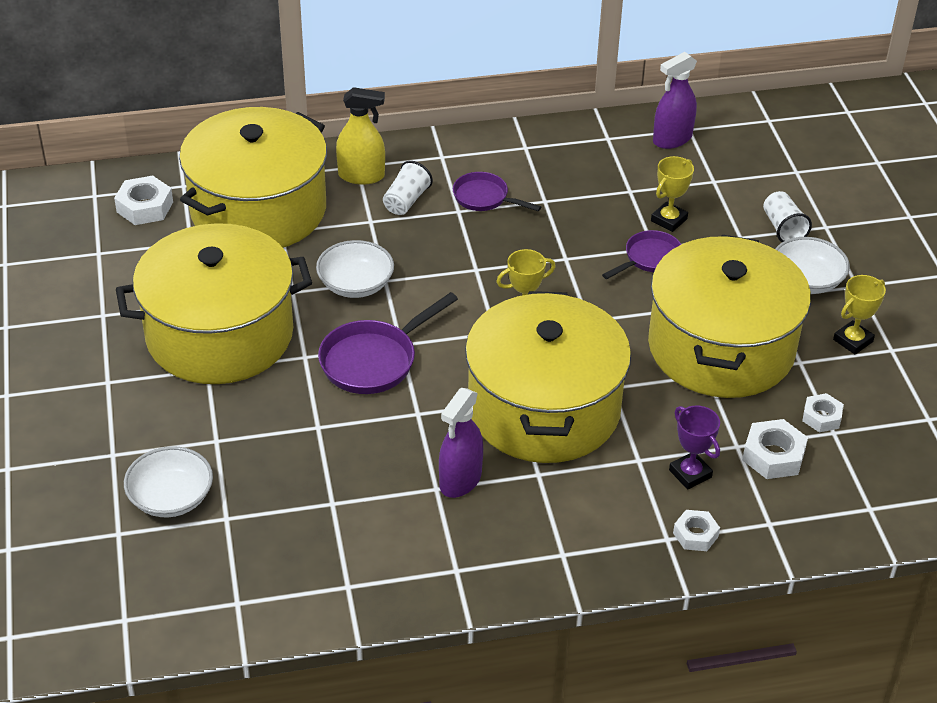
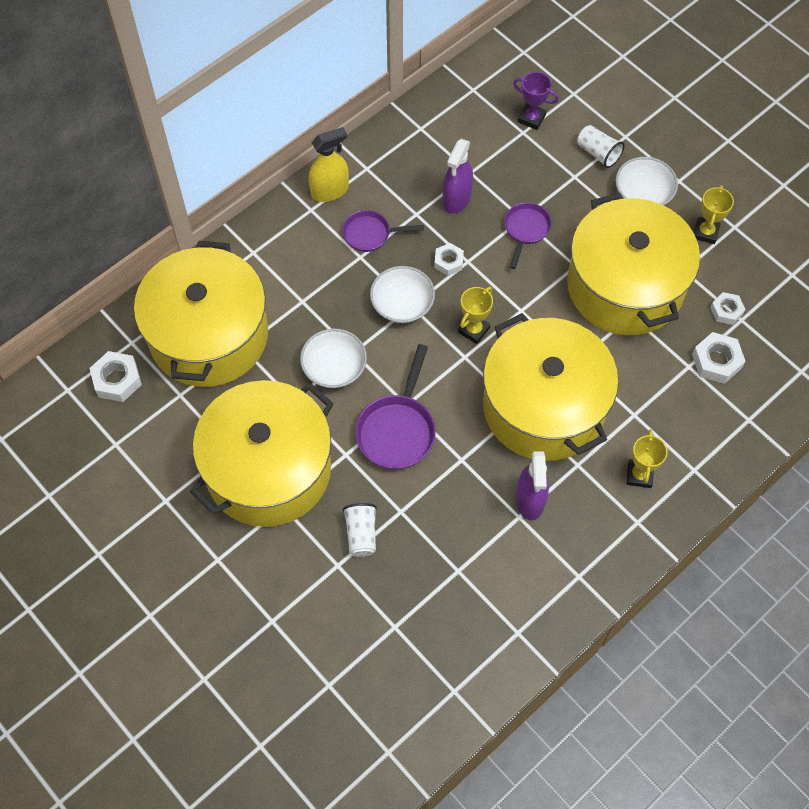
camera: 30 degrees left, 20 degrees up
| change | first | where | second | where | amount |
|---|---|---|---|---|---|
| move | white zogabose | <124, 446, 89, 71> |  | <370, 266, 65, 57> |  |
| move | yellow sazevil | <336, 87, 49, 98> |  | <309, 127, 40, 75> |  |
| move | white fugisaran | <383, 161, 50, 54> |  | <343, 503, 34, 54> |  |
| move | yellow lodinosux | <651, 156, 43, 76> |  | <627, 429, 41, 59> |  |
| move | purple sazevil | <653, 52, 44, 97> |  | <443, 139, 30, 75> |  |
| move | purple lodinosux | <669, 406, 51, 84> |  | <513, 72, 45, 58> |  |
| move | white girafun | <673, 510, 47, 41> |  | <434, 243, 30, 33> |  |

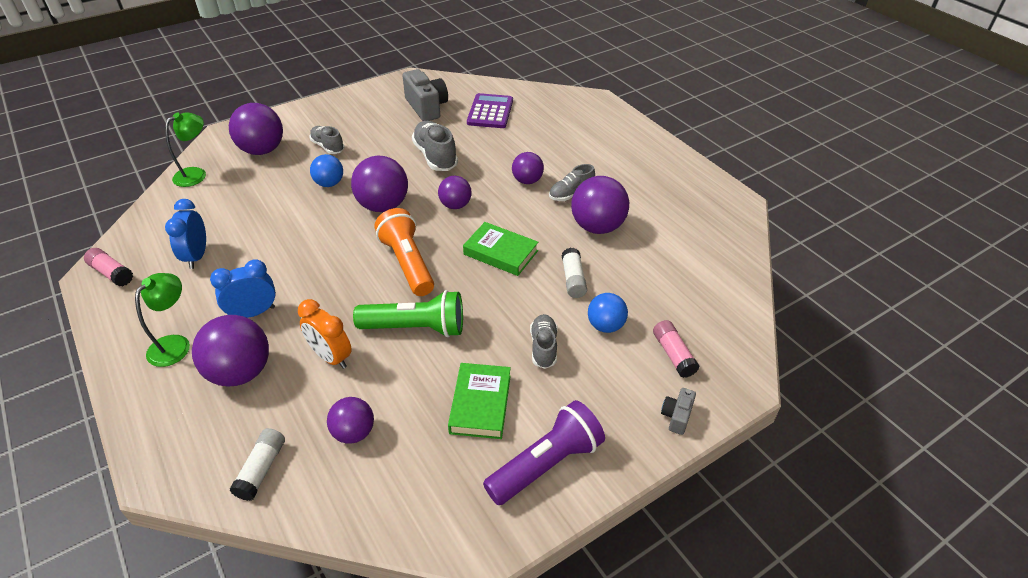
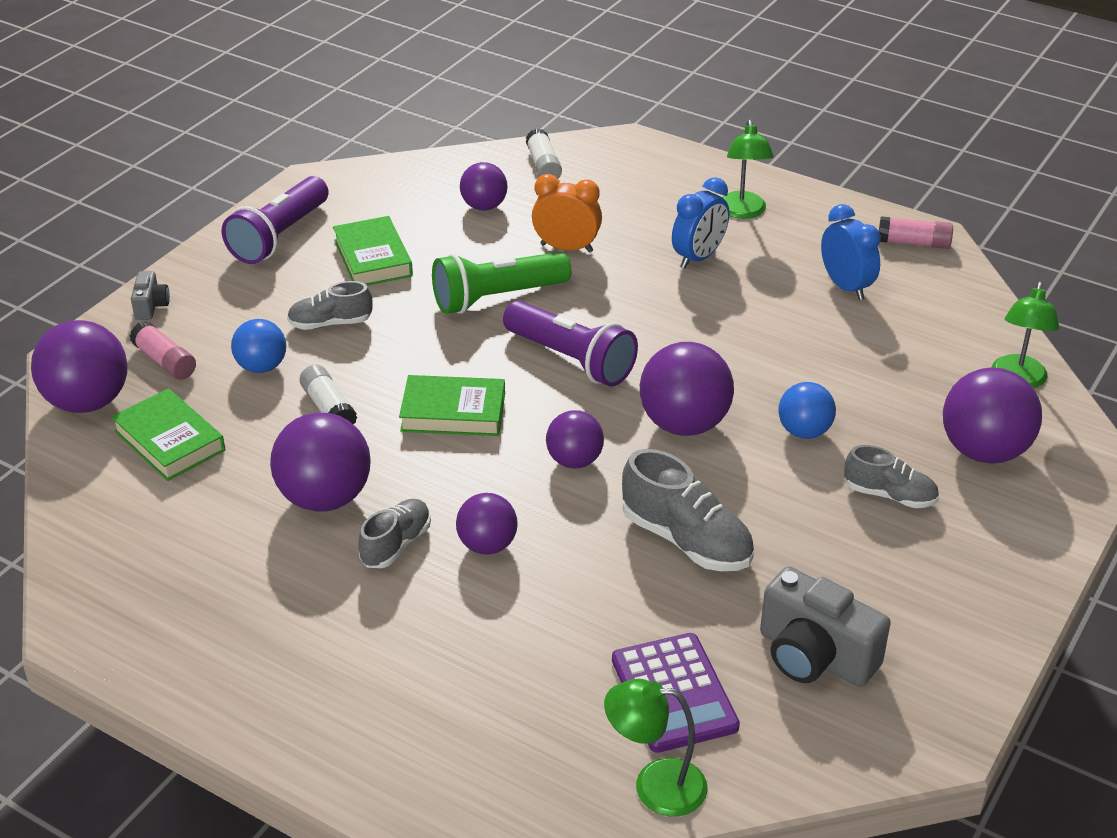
camera: 155 degrees right, 5 degrees down
| change | first | where | second | where | amount |
|---|---|---|---|---|---|
| insert |  |  | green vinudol | <111, 388, 114, 93> |  |
| insert |  |  | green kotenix | <604, 679, 104, 137> |  |
| move | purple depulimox | <192, 315, 77, 72> |  | <31, 320, 97, 93> |  |
| recolor | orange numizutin | <374, 208, 60, 88> | purple numizutin | <503, 301, 135, 86> |  |
| rotate | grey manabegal | <530, 314, 28, 55> |  | <287, 281, 85, 49> | 105 degrees clockwise |

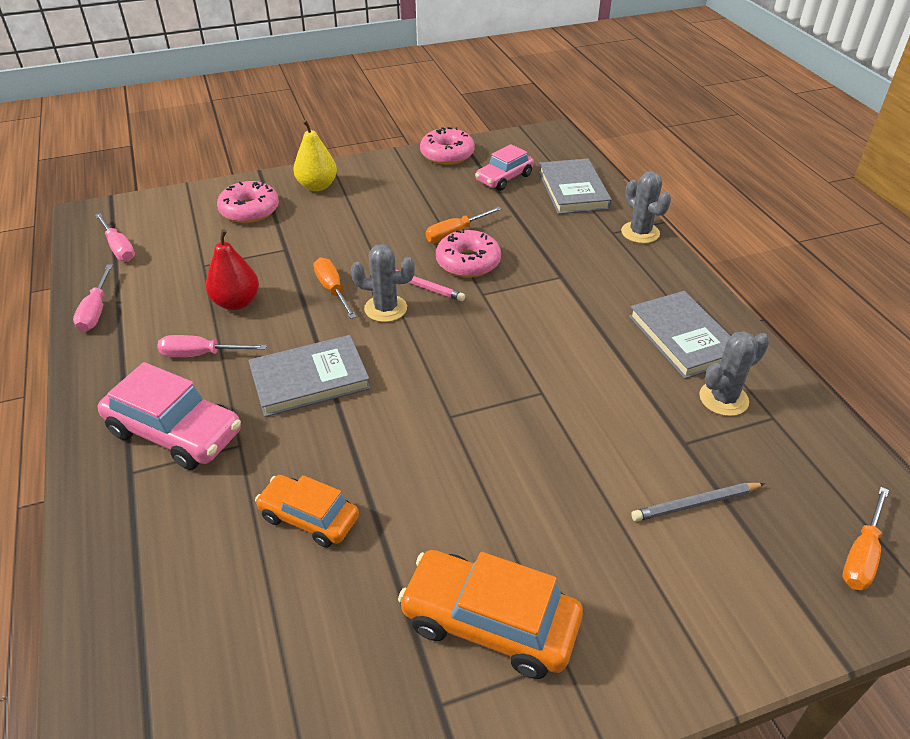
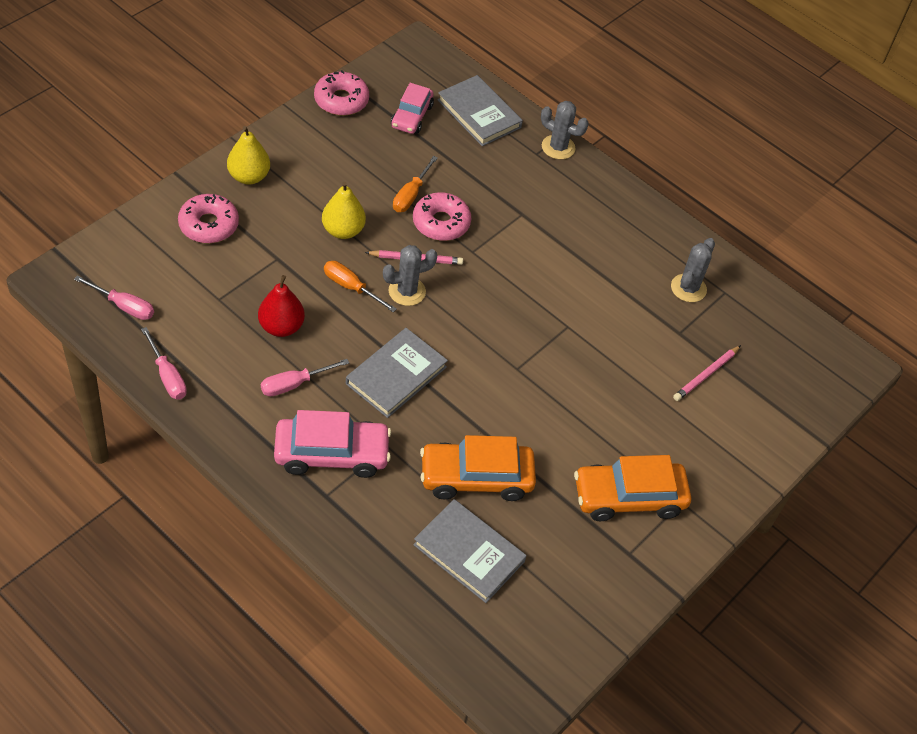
camera: 35 degrees left, 10 degrees up
| change | first | where | second | where | amount |
|---|---|---|---|---|---|
| delete | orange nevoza | <843, 487, 46, 103> |  |  |  |
| insert |  |  | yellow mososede | <322, 182, 44, 57> |  |
| move | grey vinudol | <629, 291, 102, 88> |  | <413, 499, 114, 104> |  |
| recolor | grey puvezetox | <631, 483, 134, 39> | pink puvezetox | <673, 345, 68, 56> |  |
| resize | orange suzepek | <255, 475, 104, 72> |  | <420, 435, 116, 66> | x1.55 |

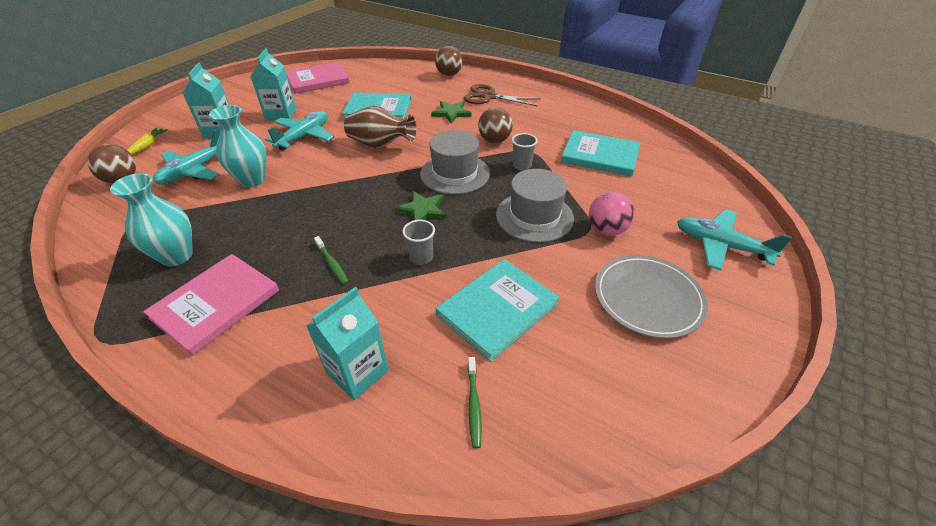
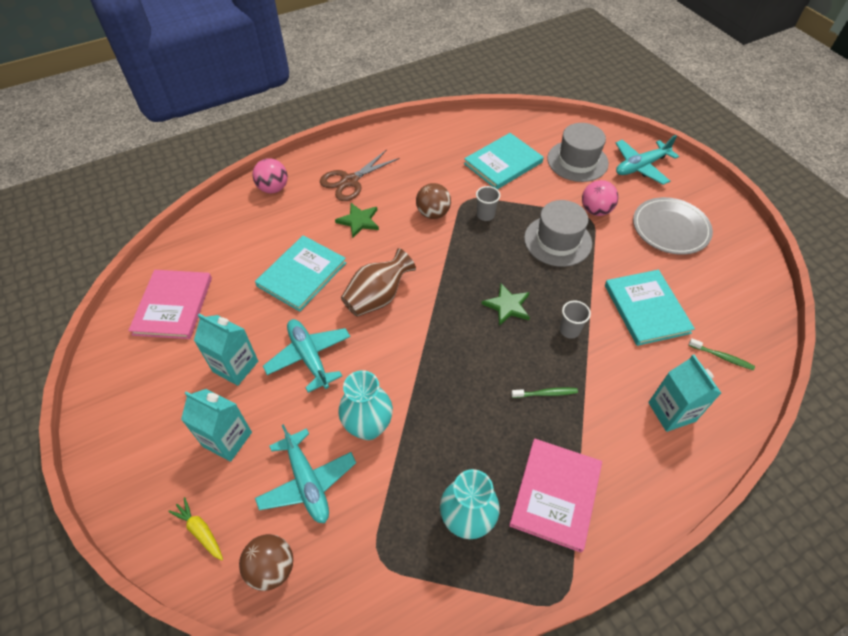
camera: 60 degrees left, 10 degrees up
| change | first | where | second | where | amount |
|---|---|---|---|---|---|
| move | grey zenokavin | <420, 130, 70, 65> |  | <547, 123, 62, 59> |  |
| recolor | brown depulimox | <435, 46, 28, 30> | pink depulimox | <253, 158, 35, 35> |  |
| rotate | pink vinudol | <143, 254, 136, 102> |  | <509, 439, 93, 114> | 45 degrees clockwise |

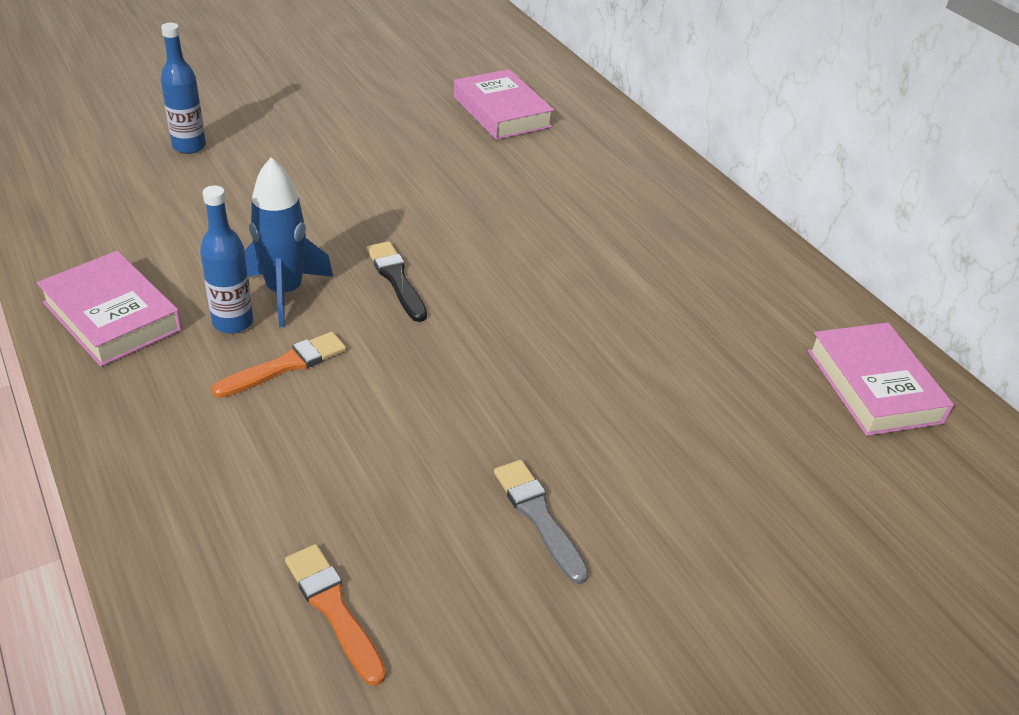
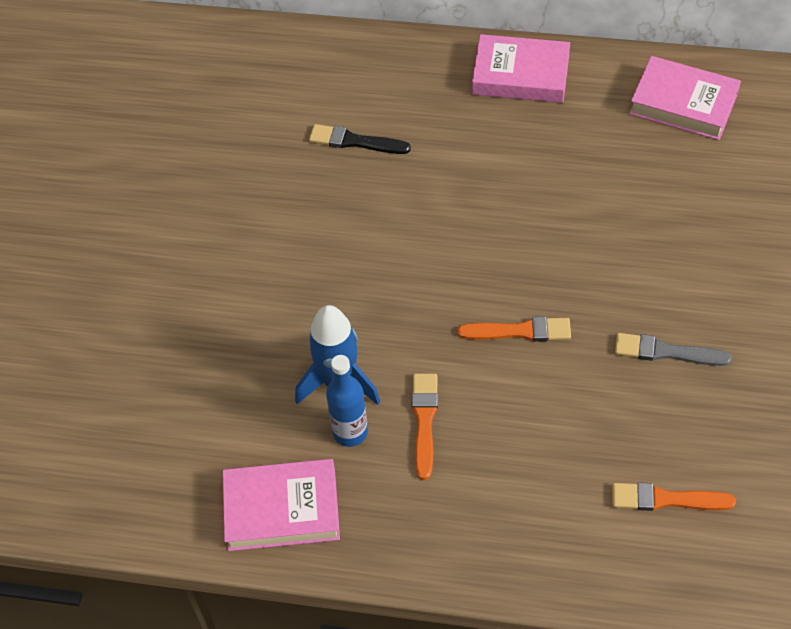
camera: 45 degrees left, 15 degrees up
| change | first | where | second | where | amount |
|---|---|---|---|---|---|
| delete | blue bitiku | <161, 23, 45, 131> |  |  |  |
| insert |  |  | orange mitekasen | <457, 317, 114, 25> |  |
| move | black mitekasen | <366, 241, 61, 81> |  | <309, 124, 102, 30> |  |
| move | pink vinudol | <454, 69, 100, 71> |  | <472, 34, 98, 69> |  |

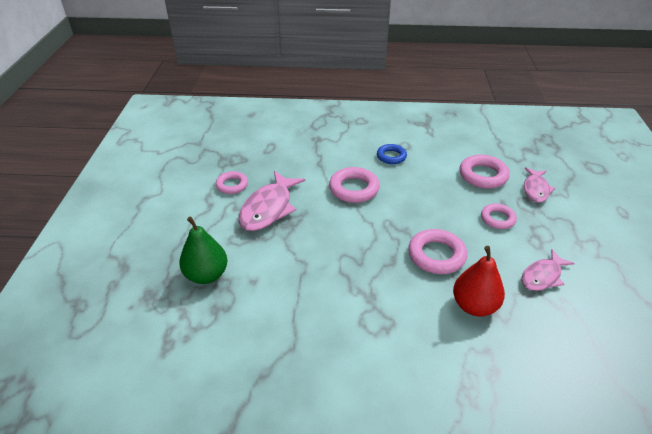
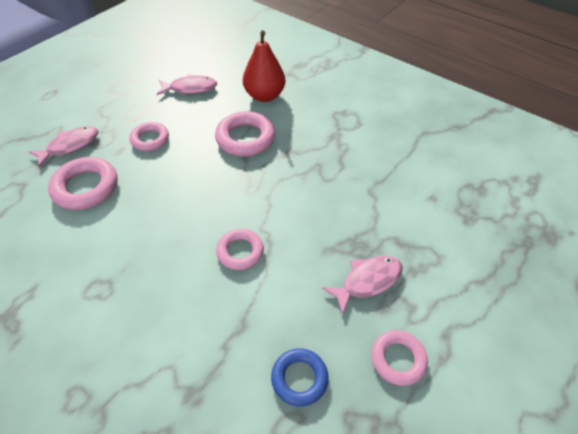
camera: 145 degrees left, 10 degrees up
| change | first | where | second | where | amount |
|---|---|---|---|---|---|
| delete | green mososede | <179, 216, 48, 68> |  |  |  |
| move | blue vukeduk | <377, 144, 30, 20> |  | <271, 348, 58, 59> |  |
| resize | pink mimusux | <238, 171, 67, 60> |  | <322, 255, 80, 60> | x0.62 |
| resize | pink vukeduk | <329, 167, 51, 36> |  | <216, 229, 48, 41> | x0.64 |

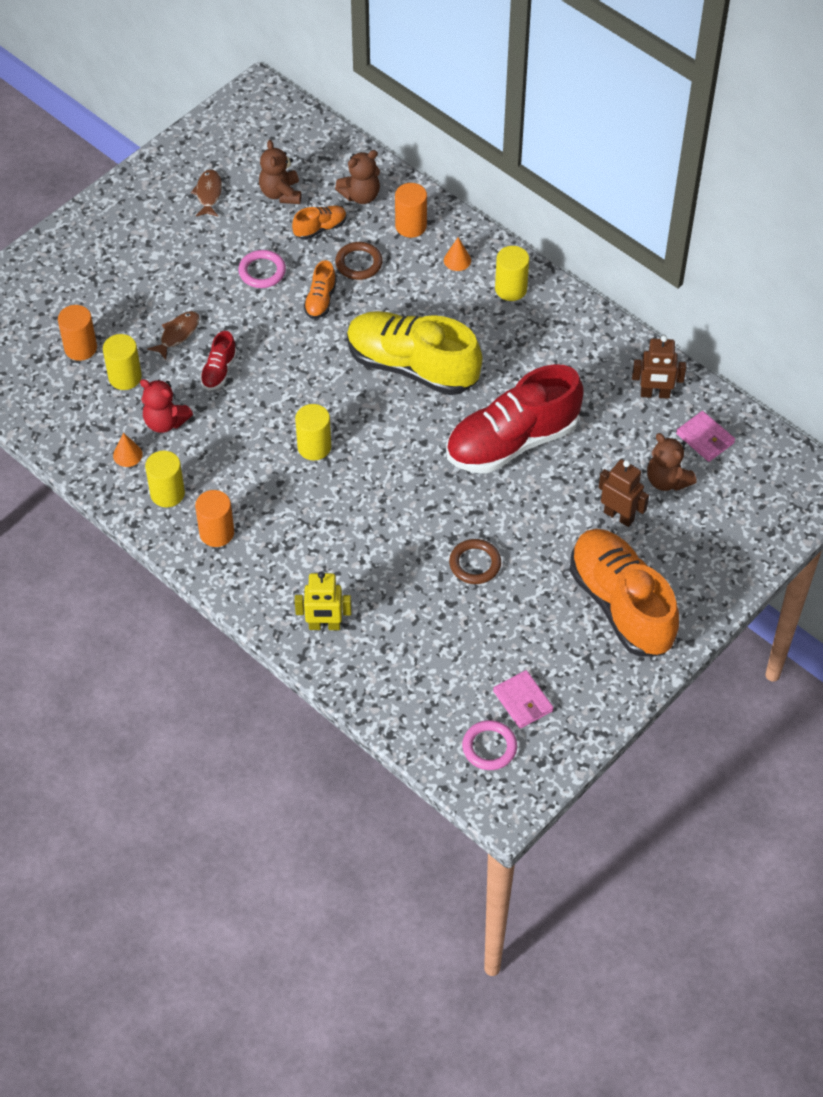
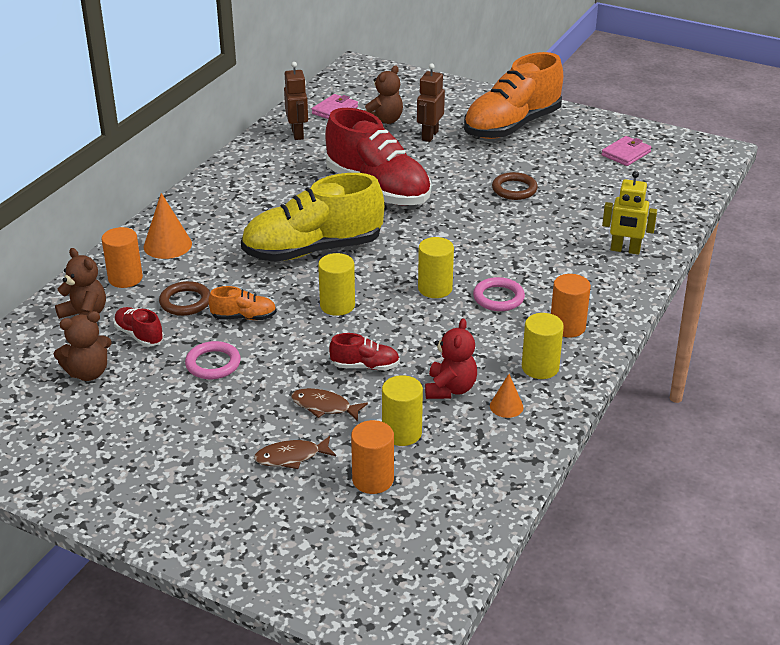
camera: 105 degrees left, 20 degrees down
| change | first | where | second | where | amount |
|---|---|---|---|---|---|
| move | brown mimusux | <191, 169, 31, 48> |  | <254, 436, 82, 33> |  |
| move | pink vukeduk | <462, 720, 55, 50> |  | <473, 277, 52, 34> |  |
| move | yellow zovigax | <495, 246, 34, 55> |  | <318, 253, 37, 63> |  |
| recolor | orange manabegal | <292, 206, 55, 34> | red manabegal | <114, 307, 50, 40> |  |
| rotate | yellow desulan | <295, 571, 57, 59> |  | <602, 171, 55, 84> | 120 degrees clockwise |
| rotate | yellow manabegal | <347, 311, 135, 84> |  | <241, 173, 143, 89> | 60 degrees clockwise |
| resize | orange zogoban | <444, 237, 27, 34> |  | <144, 193, 48, 66> | x1.69 |

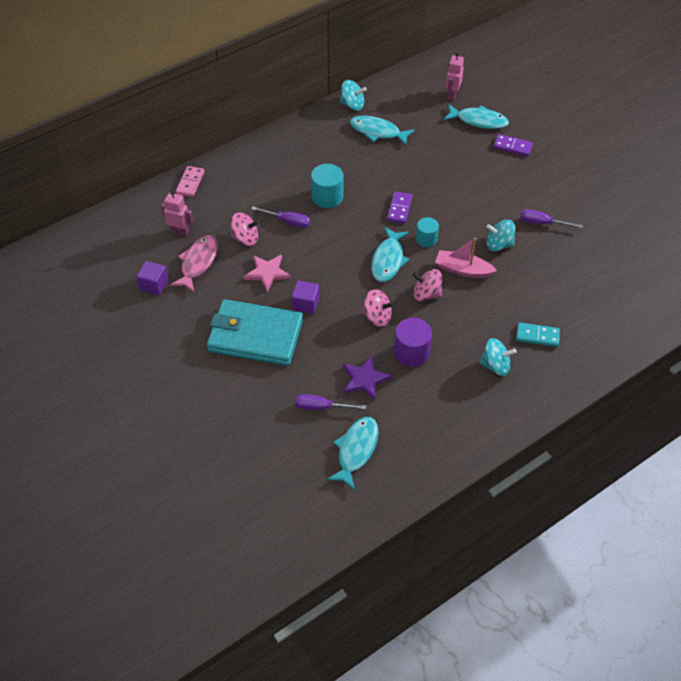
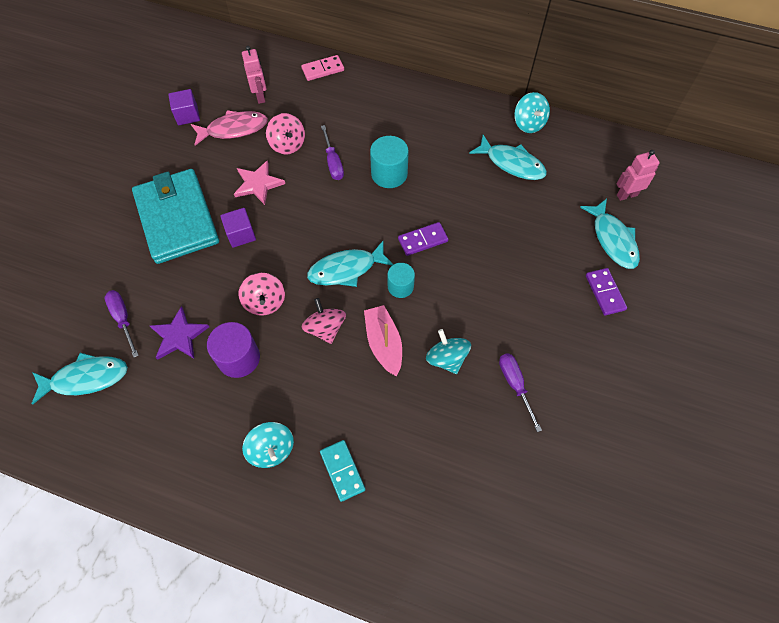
camera: 55 degrees right, 10 degrees up
| change | first | where | second | where | amount |
|---|---|---|---|---|---|
| rotate | turquoise mimusux | <350, 115, 65, 30> |  | <469, 135, 78, 45> | 135 degrees clockwise |

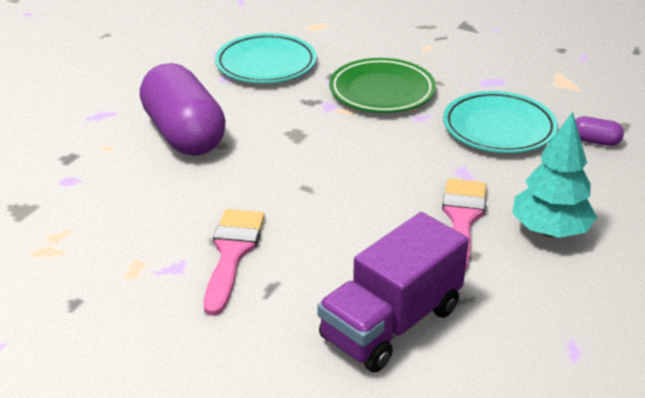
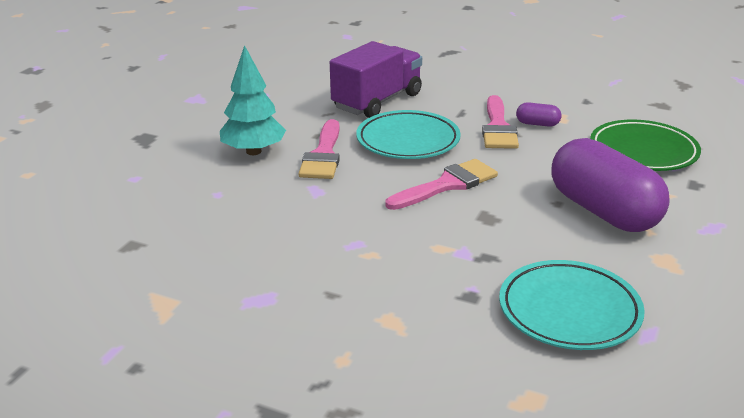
camera: 175 degrees right, 5 degrees down
| change | first | where | second | where | amount |
|---|---|---|---|---|---|
| insert |  |  | pink mitekasen | <385, 159, 113, 51> |  |
| move | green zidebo | <329, 58, 107, 55> |  | <590, 120, 111, 51> |  |
| move | turquoise zidebo | <443, 91, 115, 62> |  | <356, 110, 105, 49> |  |
| move | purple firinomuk | <575, 116, 49, 30> |  | <516, 102, 45, 25> |  |

